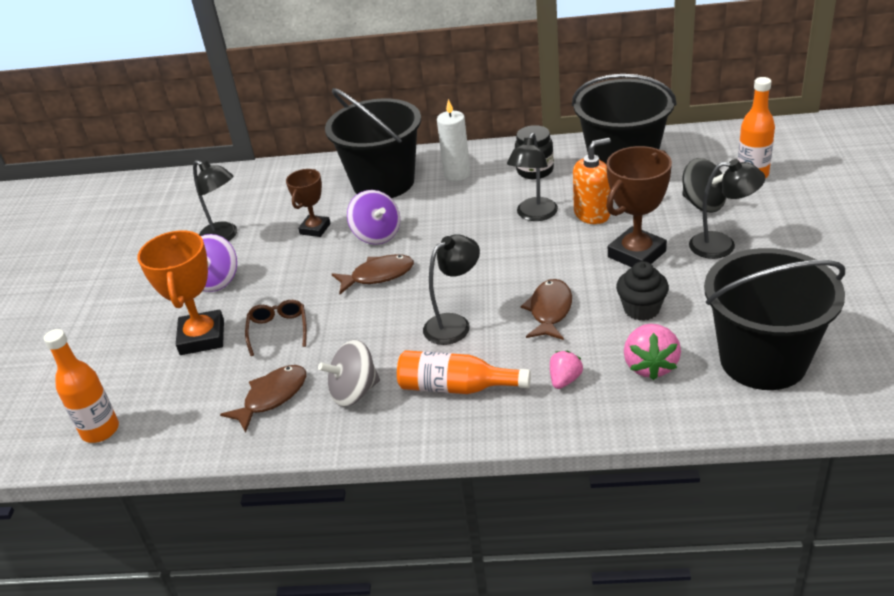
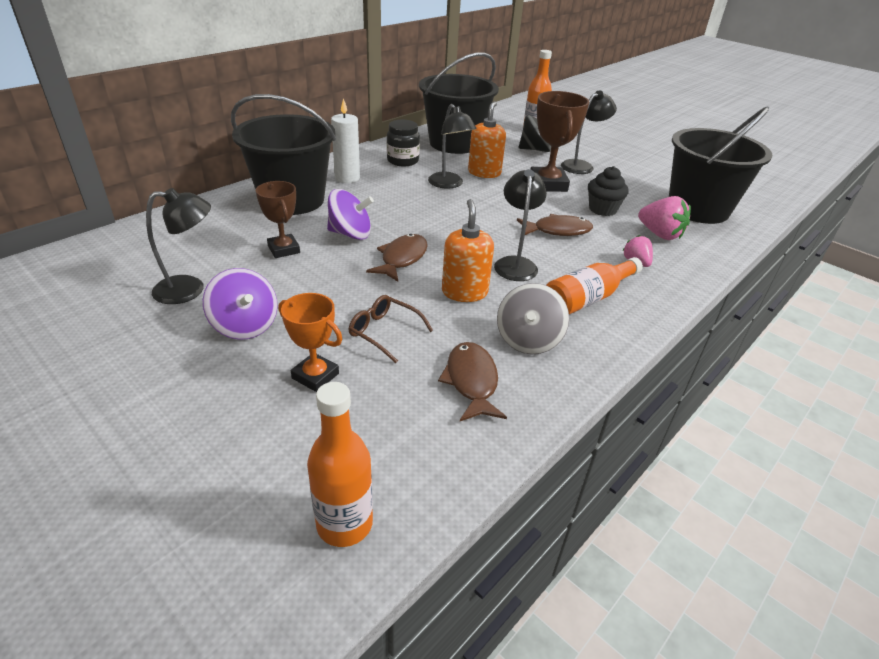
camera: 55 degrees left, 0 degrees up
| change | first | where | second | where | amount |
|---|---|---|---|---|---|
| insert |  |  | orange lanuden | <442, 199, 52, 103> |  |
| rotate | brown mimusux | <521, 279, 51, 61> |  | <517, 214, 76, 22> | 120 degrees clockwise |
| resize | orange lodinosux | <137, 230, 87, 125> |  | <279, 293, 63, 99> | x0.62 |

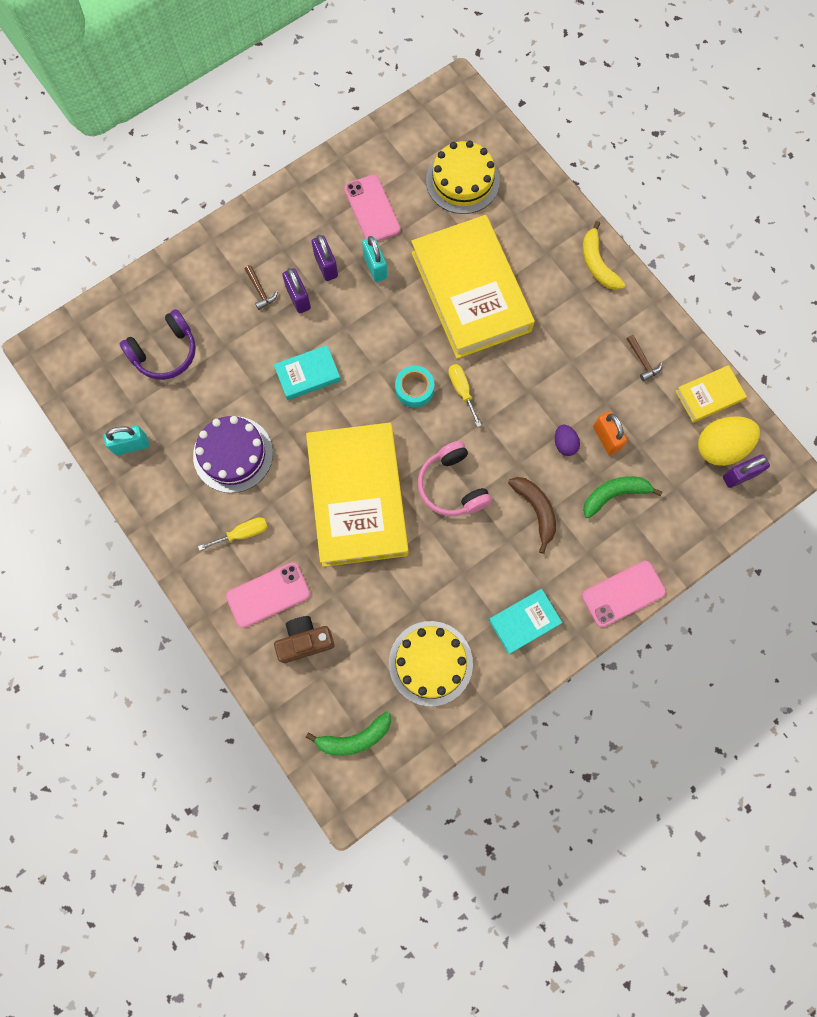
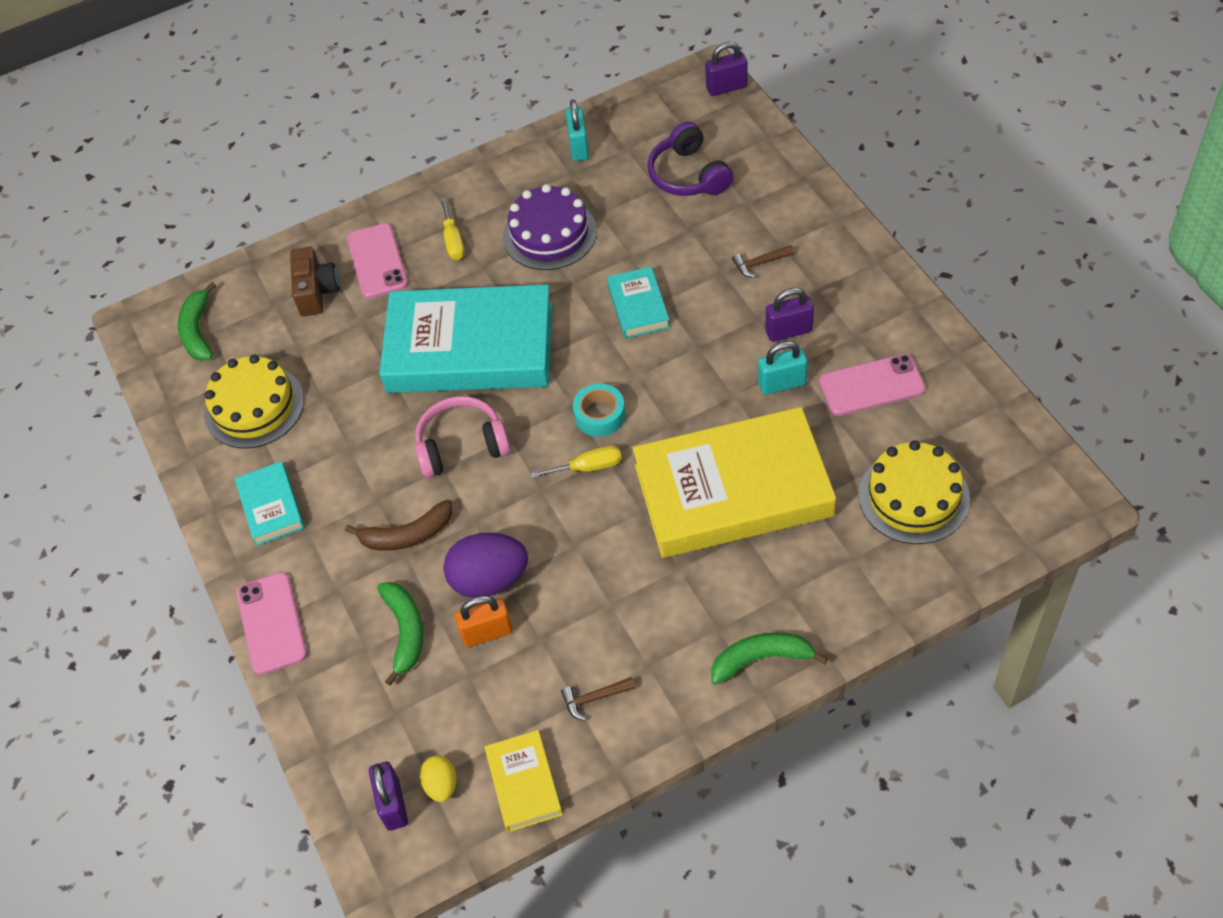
camera: 105 degrees right, 20 degrees down
| change | first | where | second | where | amount |
|---|---|---|---|---|---|
| move | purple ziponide | <282, 268, 29, 45> |  | <705, 42, 43, 54> |  |
| recolor | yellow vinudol | <306, 423, 102, 144> | turquoise vinudol | <379, 284, 173, 109> |  |
| recolor | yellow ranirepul | <583, 221, 42, 69> | green ranirepul | <711, 632, 117, 53> |  |
| resize | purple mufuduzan | <555, 425, 25, 31> |  | <443, 533, 85, 65> | x1.90 |
| resize | yellow mufuduzan | <698, 416, 62, 50> |  | <420, 755, 37, 47> | x0.53 |

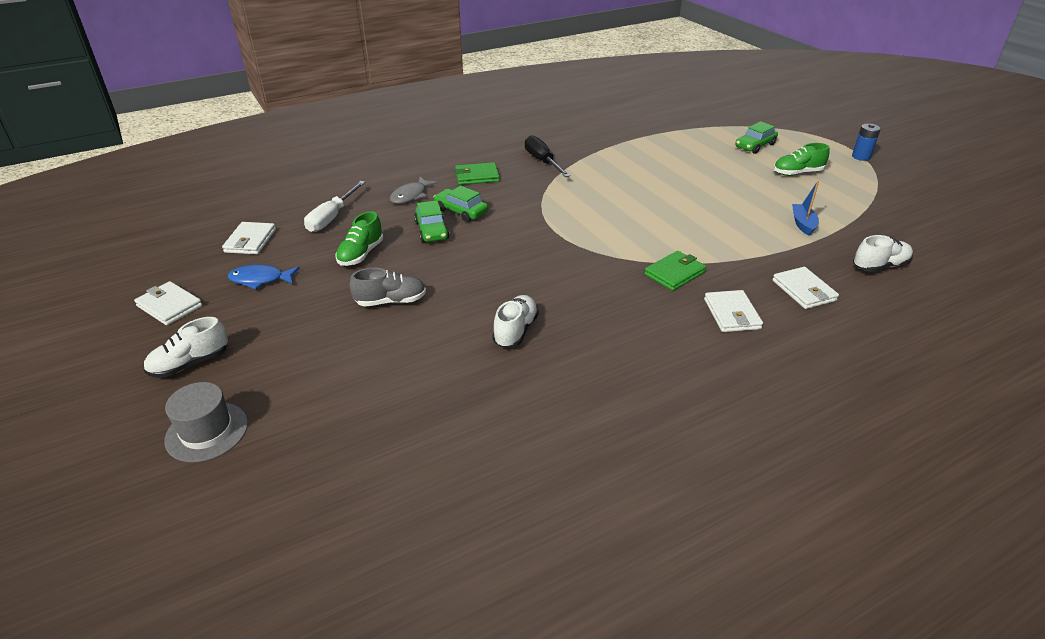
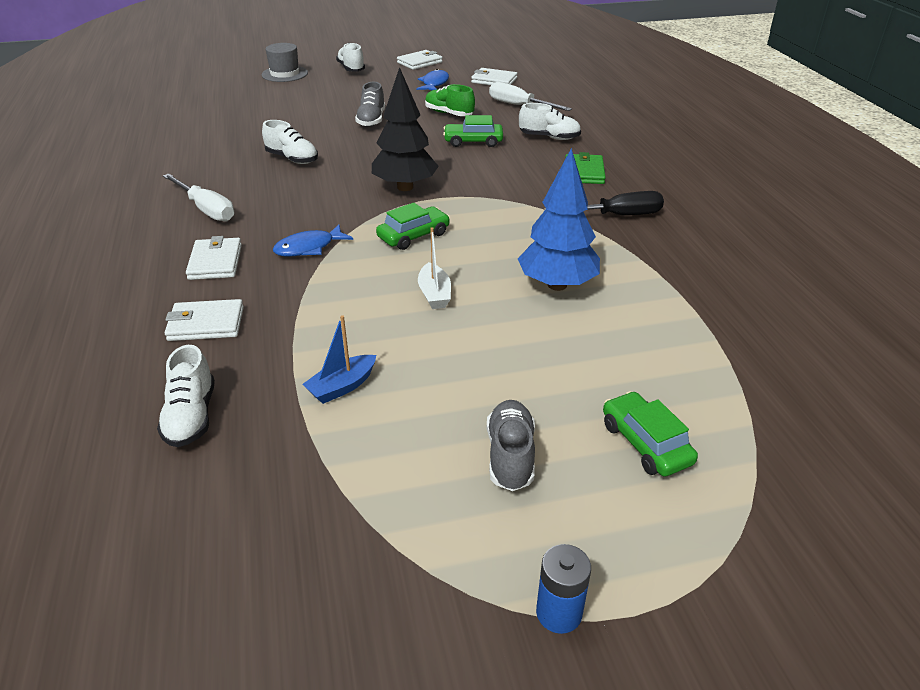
camera: 105 degrees right, 0 degrees up
| change | first | where | second | where | amount |
|---|---|---|---|---|---|
| insert |  |  | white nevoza | <163, 174, 71, 48> |  |
| insert |  |  | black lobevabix | <372, 67, 67, 124> |  |
| insert |  |  | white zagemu | <418, 227, 33, 82> |  |
| insert |  |  | blue lobevabix | <518, 148, 82, 143> |  |
| move | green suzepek | <433, 186, 55, 36> |  | <376, 203, 74, 47> |  |
| replace | grey mimusux | <390, 177, 48, 27> | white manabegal | <519, 103, 62, 37> |  |
| replace | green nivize | <644, 251, 62, 40> | blue mimusux | <273, 224, 80, 32> |  |
| recolor | green manabegal | <774, 143, 56, 33> | grey manabegal | <486, 400, 49, 91> |  |
| rotate | white nivize | <704, 290, 59, 42> |  | <186, 236, 56, 44> | 75 degrees clockwise |
| rotate | blue zagemu | <792, 181, 27, 55> |  | <302, 315, 74, 89> | 120 degrees clockwise |

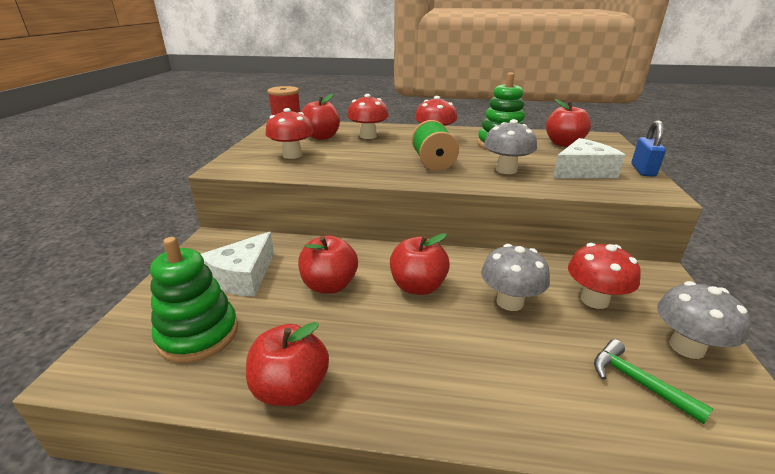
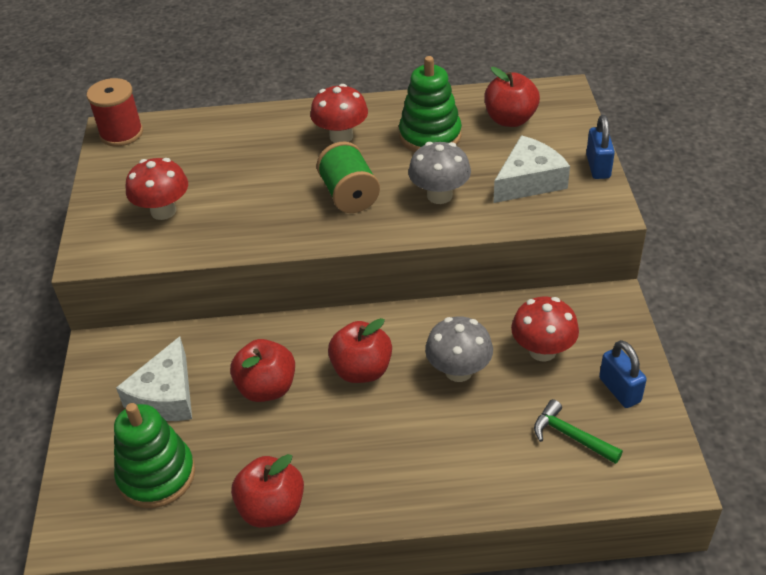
camera: 10 degrees left, 15 degrees up
| change | first | where | second | where | amount |
|---|---|---|---|---|---|
| delete | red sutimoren | <302, 94, 38, 46> |  |  |  |
| delete | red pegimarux | <347, 94, 42, 45> |  |  |  |
| replace | grey pegimarux | <657, 281, 94, 78> | blue ziponide | <599, 340, 48, 68> |  |

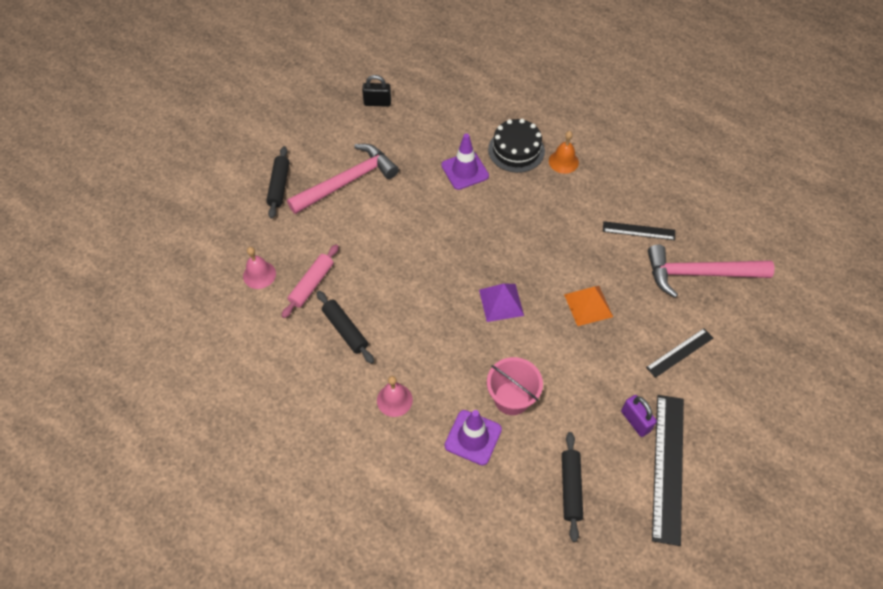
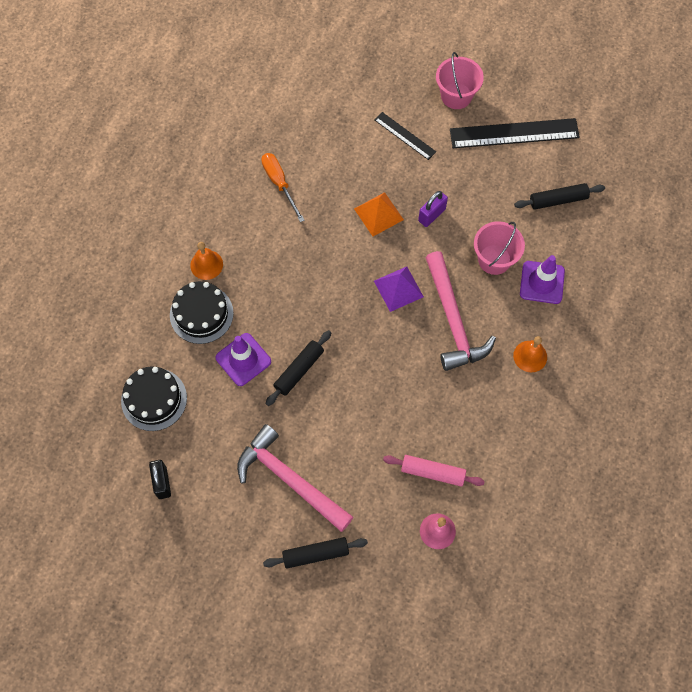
camera: 105 degrees left, 10 degrees up
| change | first | where | second | where | amount |
|---|---|---|---|---|---|
| insert |  |  | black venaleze | <121, 366, 66, 65> |  |
| insert |  |  | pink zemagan | <436, 52, 48, 57> |  |
| move | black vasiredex | <317, 291, 57, 73> |  | <266, 330, 65, 76> |  |
| move | purple ziponide | <621, 395, 36, 42> |  | <418, 191, 30, 36> |  |
| move | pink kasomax | <648, 245, 126, 53> |  | <426, 251, 70, 120> |  |
| replace | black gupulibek | <603, 221, 72, 19> | orange nevoza | <261, 153, 44, 69> |  |
| recolor | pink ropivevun | <377, 376, 36, 41> | orange ropivevun | <513, 336, 34, 37> |  |

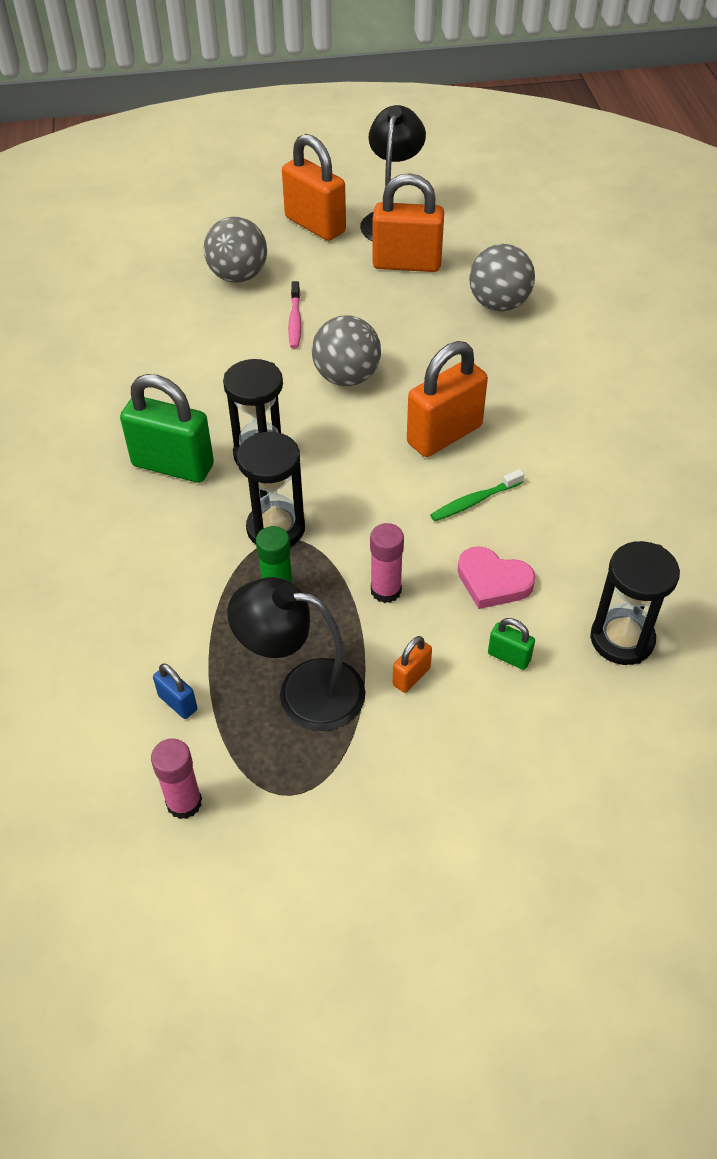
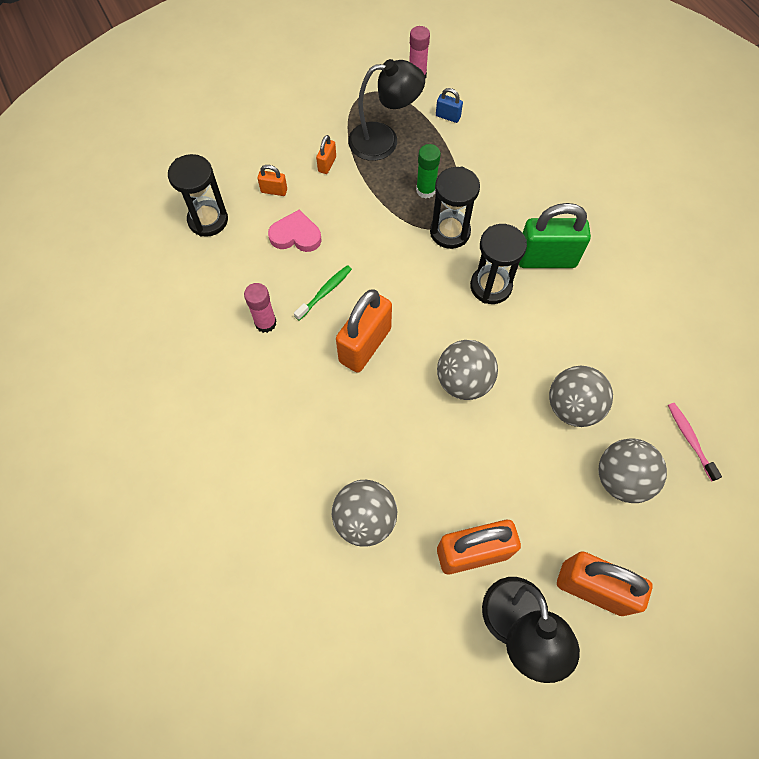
camera: 160 degrees right, 15 degrees up
| change | first | where | second | where | amount |
|---|---|---|---|---|---|
| insert |  |  | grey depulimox | <549, 366, 64, 61> |  |
| move | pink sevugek | <288, 281, 13, 67> |  | <668, 403, 54, 78> |  |
| move | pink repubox | <370, 523, 34, 80> |  | <244, 283, 33, 50> |  |
| recolor | green ziponide | <488, 618, 47, 52> | orange ziponide | <258, 165, 29, 31> |  |

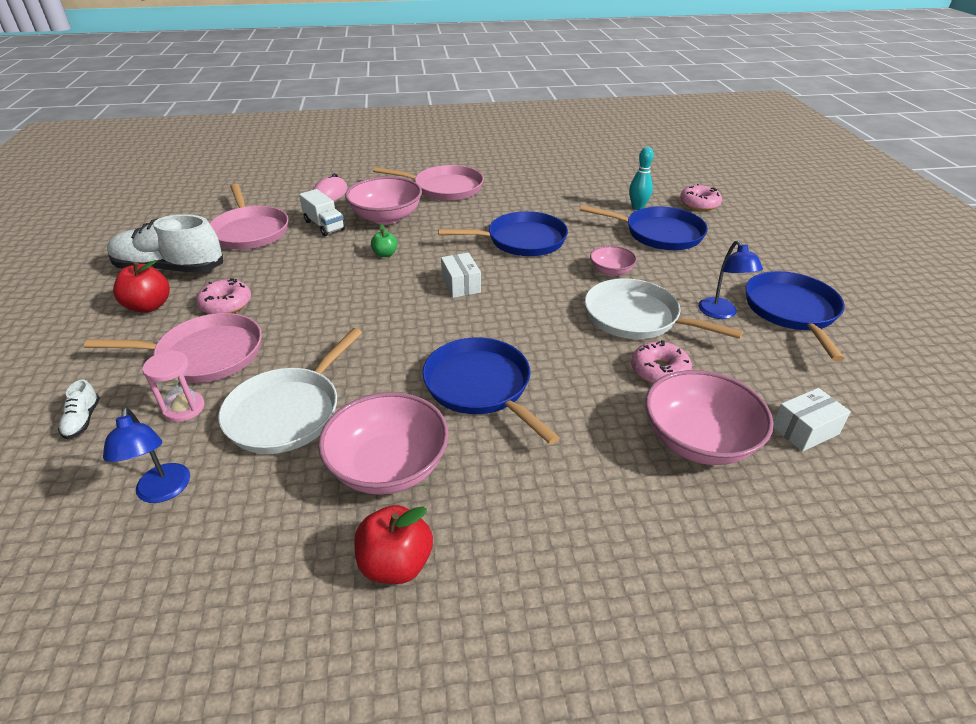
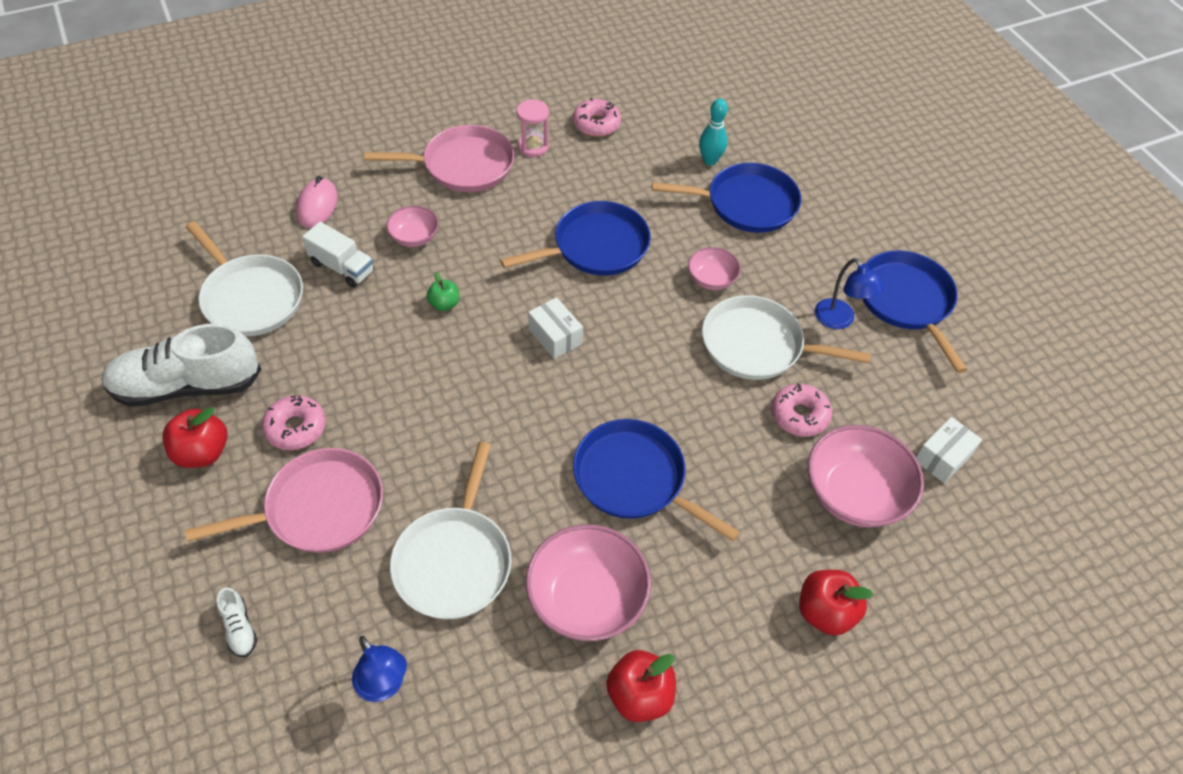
camera: 20 degrees left, 15 degrees up
| change | first | where | second | where | amount |
|---|---|---|---|---|---|
| insert |  |  | red sutimoren | <799, 570, 75, 66> |  |
| move | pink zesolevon | <142, 350, 63, 72> |  | <517, 99, 32, 58> |  |
| move | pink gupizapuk | <680, 184, 42, 27> |  | <573, 98, 48, 39> |  |
| recolor | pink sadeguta | <210, 183, 78, 66> | white sadeguta | <186, 221, 117, 115> |  |
| resize | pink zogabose | <345, 176, 77, 49> |  | <386, 206, 53, 41> | x0.54 |

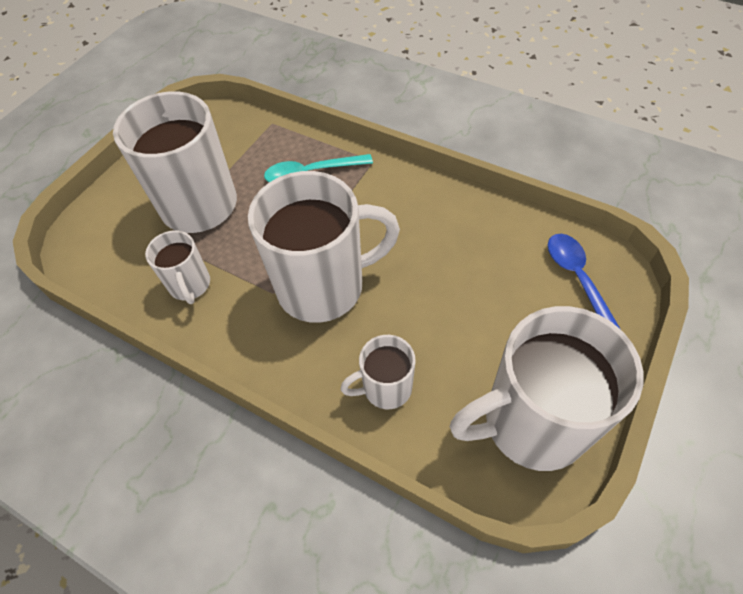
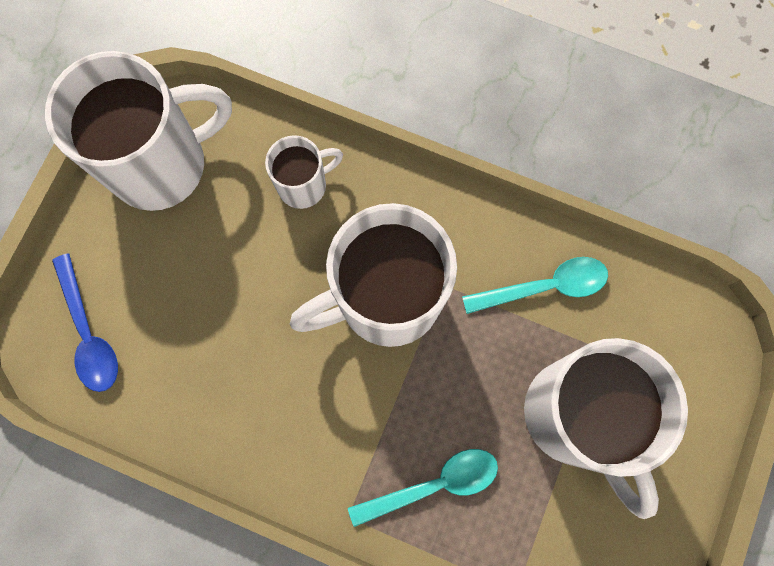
camera: 170 degrees right, 20 degrees up
| change | first | where | second | where | amount |
|---|---|---|---|---|---|
| replace | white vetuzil | <145, 230, 65, 74> | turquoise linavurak | <462, 257, 146, 57> |  |

